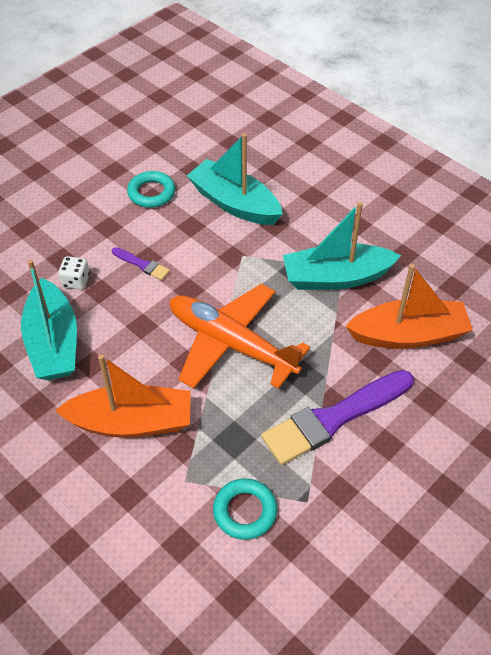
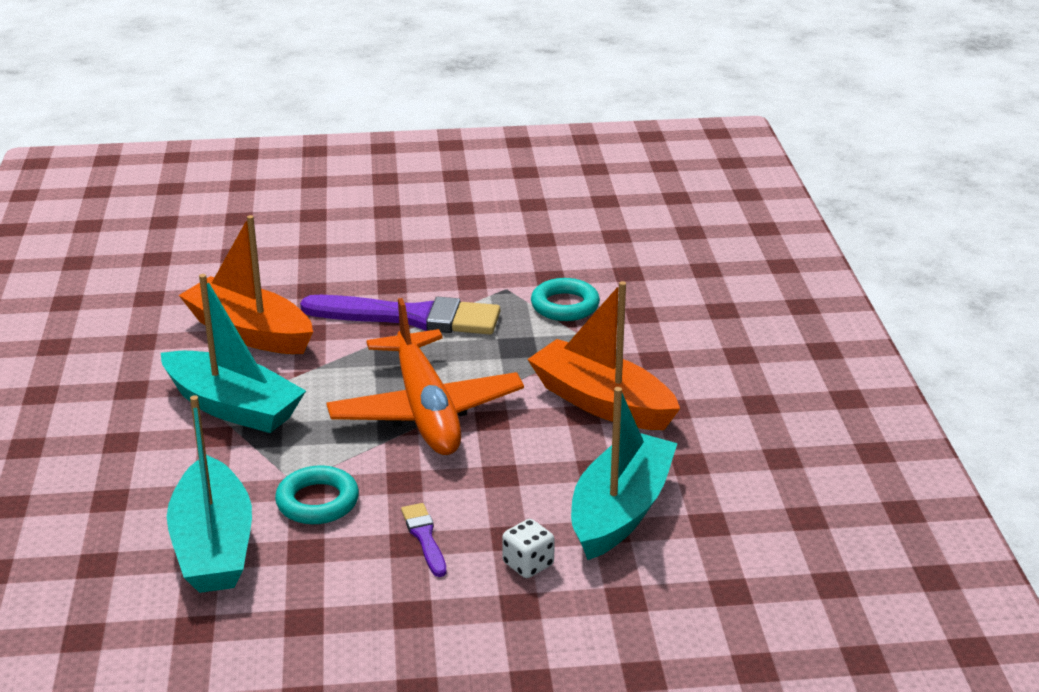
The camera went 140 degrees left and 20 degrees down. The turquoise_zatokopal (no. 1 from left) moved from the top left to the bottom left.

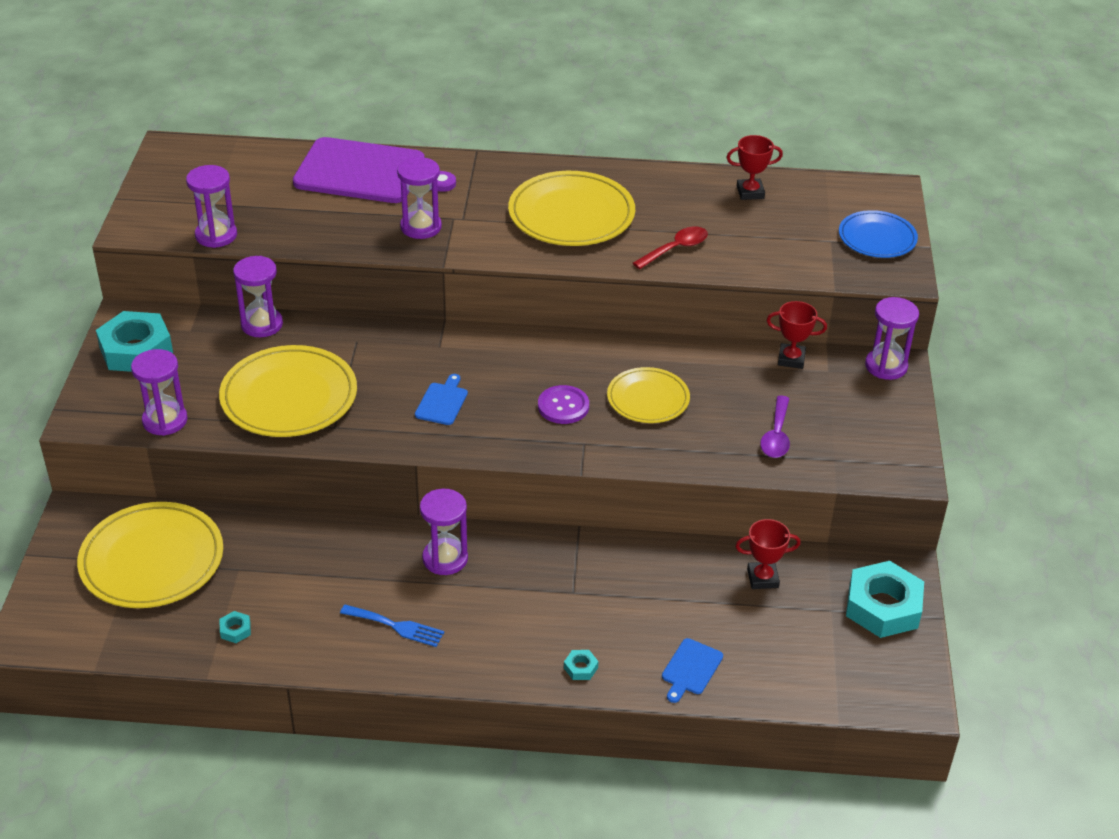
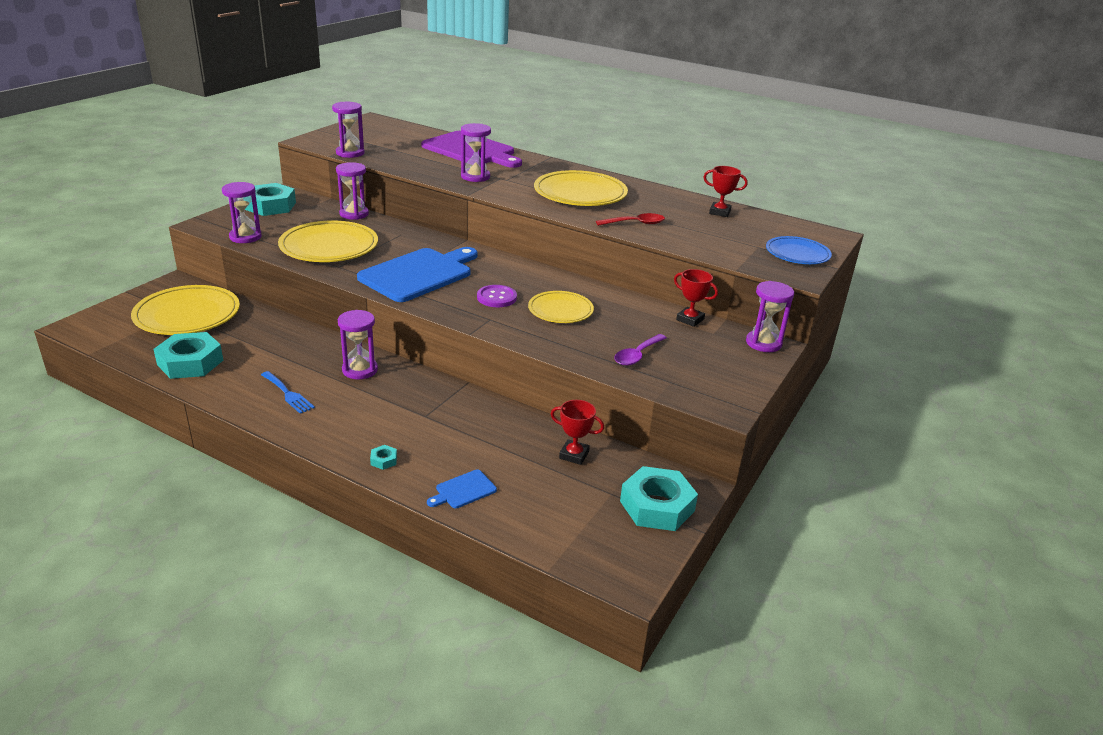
The camera went 25 degrees right and 10 degrees down. The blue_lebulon (no. 1 from left) at the centre changed to 2.40 times the size. The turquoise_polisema (no. 2 from left in the first image) at the bottom left changed to 2.48 times the size.

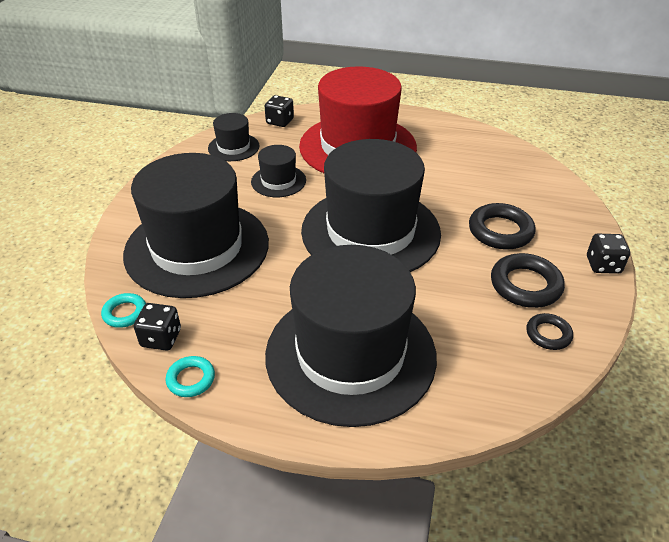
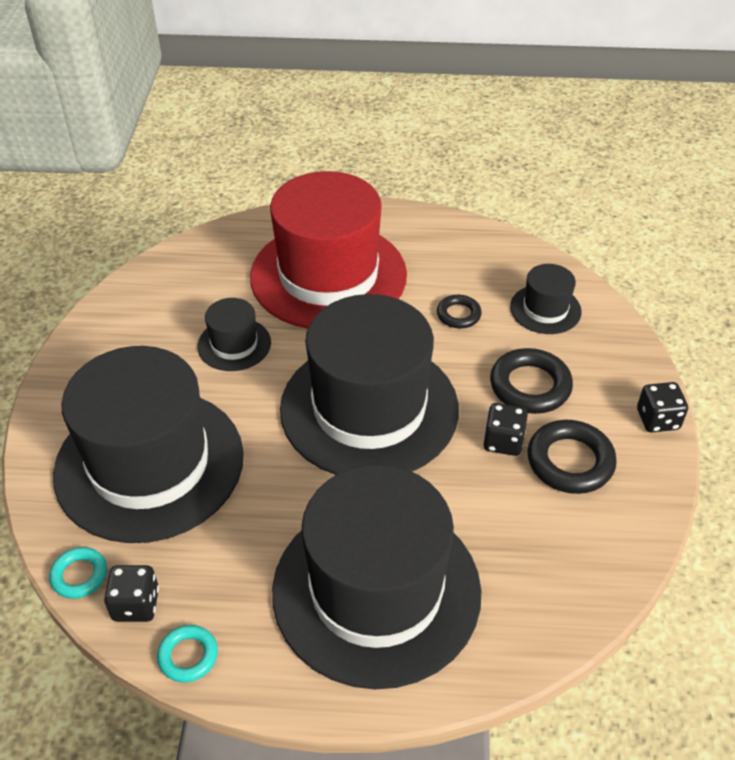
The camera went 10 degrees left and 5 degrees up. The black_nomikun (no. 2 from left) moved from the top centre to the middle right. The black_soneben (no. 2 from left in the first image) moved from the top centre to the middle right. The black_zatokopal (no. 3 from left in the first image) moved from the middle right to the centre.

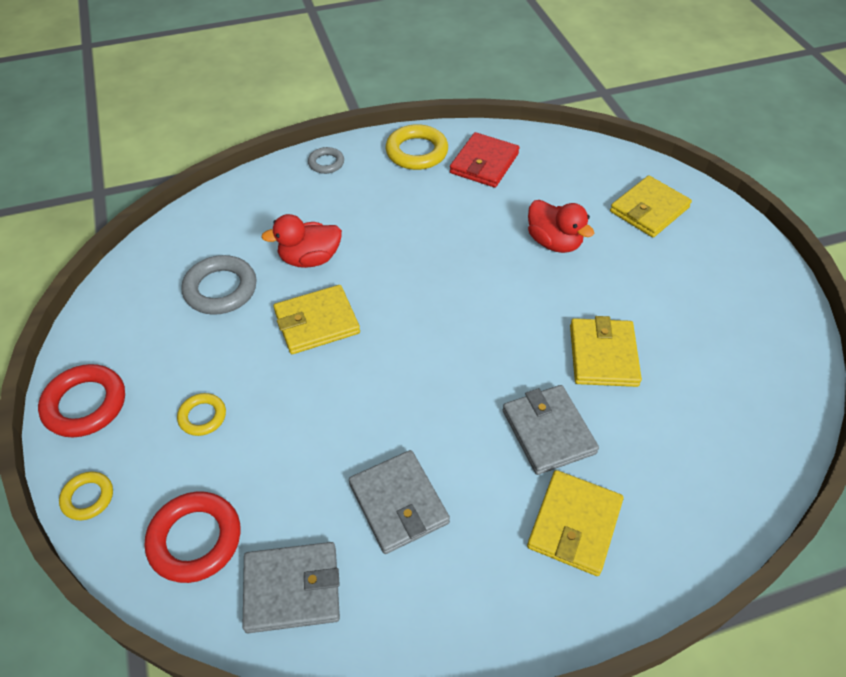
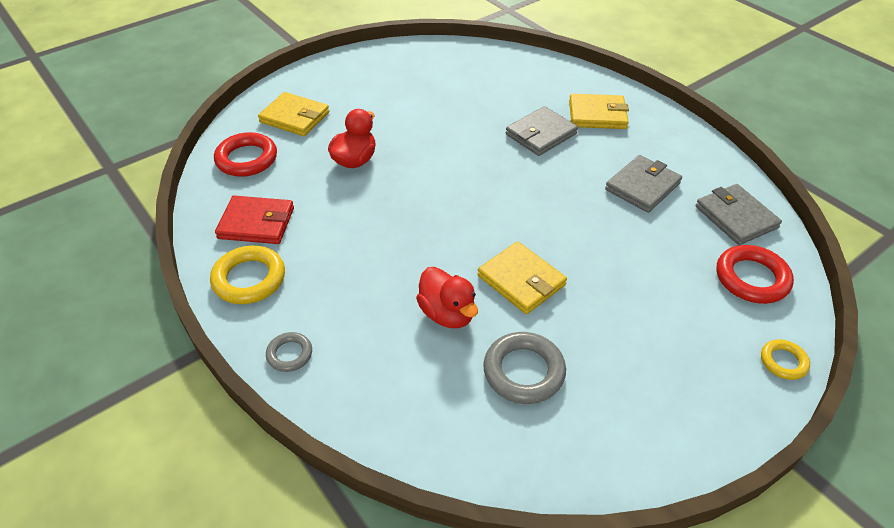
The camera went 110 degrees left and 5 degrees down. The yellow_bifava (no. 3 from left) at the middle right disappeared. The red_zatokopal (no. 1 from left) moved from the middle left to the top left. The yellow_zatokopal (no. 2 from left) at the middle left disappeared.

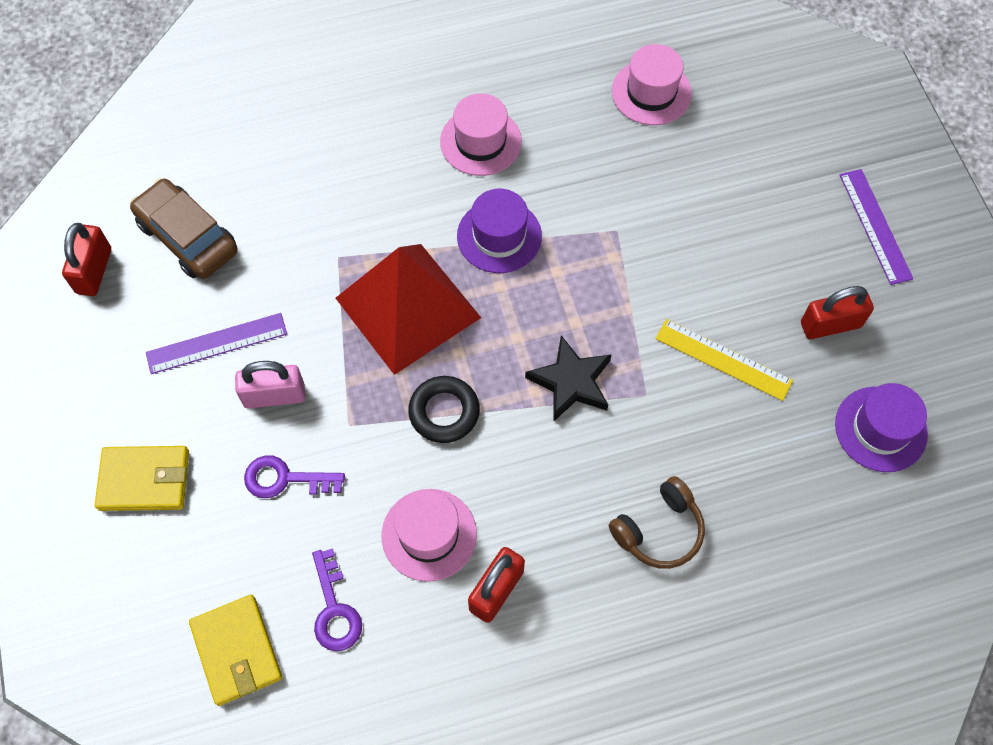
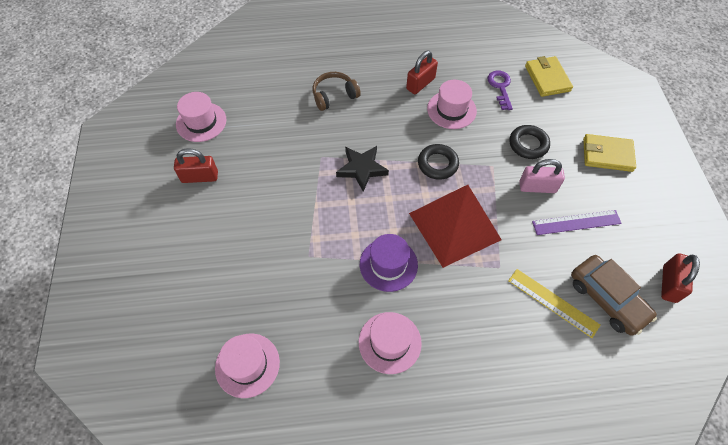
The camera went 170 degrees left and 5 degrees down. The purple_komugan (no. 2 from left) at the top right disappeared. The yellow_komugan moved from the middle right to the bottom right. The purple_soneben (no. 2 from left) at the middle right became the pink_soneben (no. 1 from left) at the top left. The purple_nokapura (no. 1 from left) at the middle left was replaced by the black_zatokopal (no. 2 from left) at the top right.

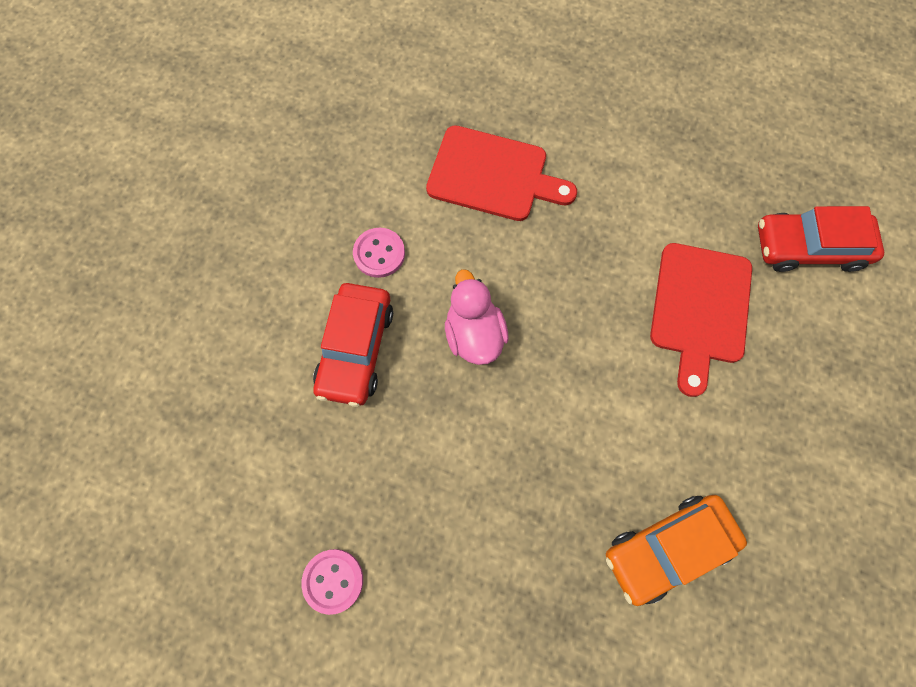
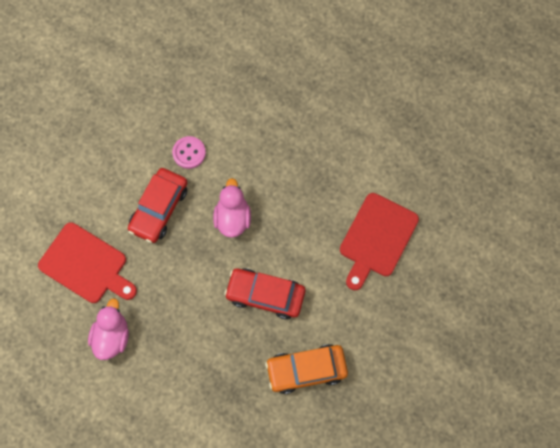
The camera went 15 degrees right and 0 degrees up. The red_lebulon (no. 1 from left) moved from the top centre to the middle left. The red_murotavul (no. 2 from left) moved from the middle right to the centre. The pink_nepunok (no. 1 from left) at the bottom centre was replaced by the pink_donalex (no. 1 from left) at the bottom left.

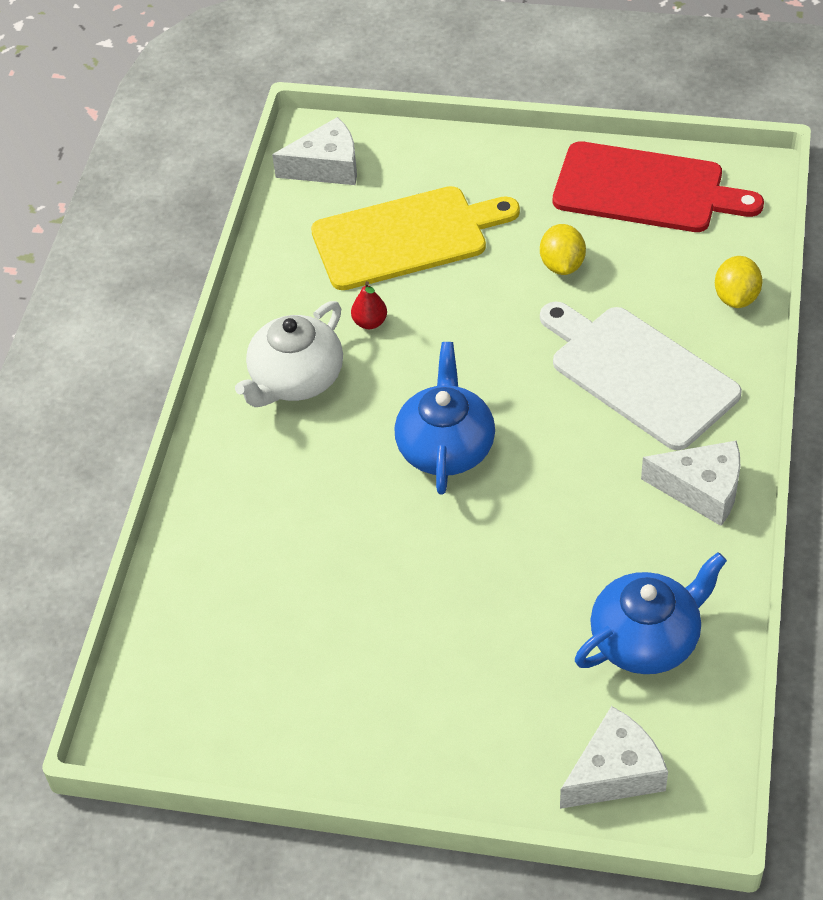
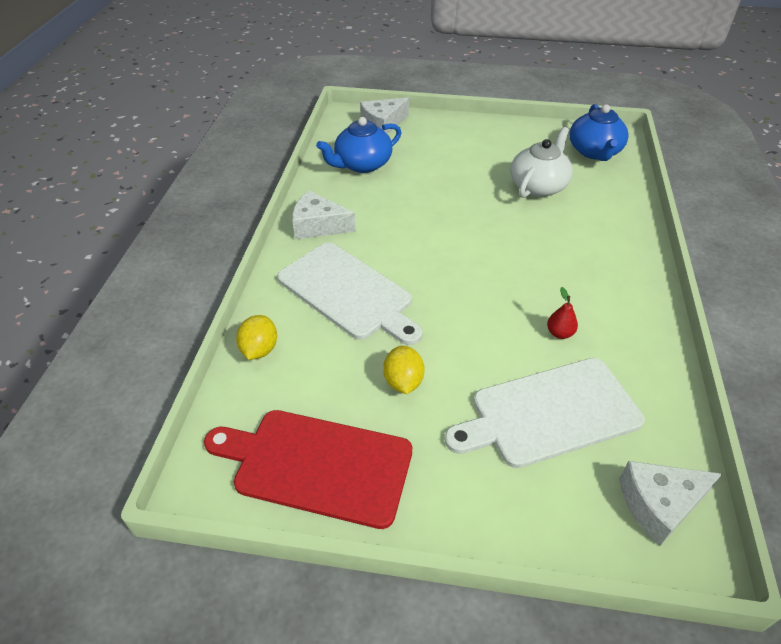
The camera went 175 degrees right and 5 degrees down. The yellow_lebulon at the top centre became the white_lebulon (no. 2 from left) at the middle right. The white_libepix moved from the centre to the top right. The blue_libepix (no. 1 from left in the first image) moved from the centre to the top right.

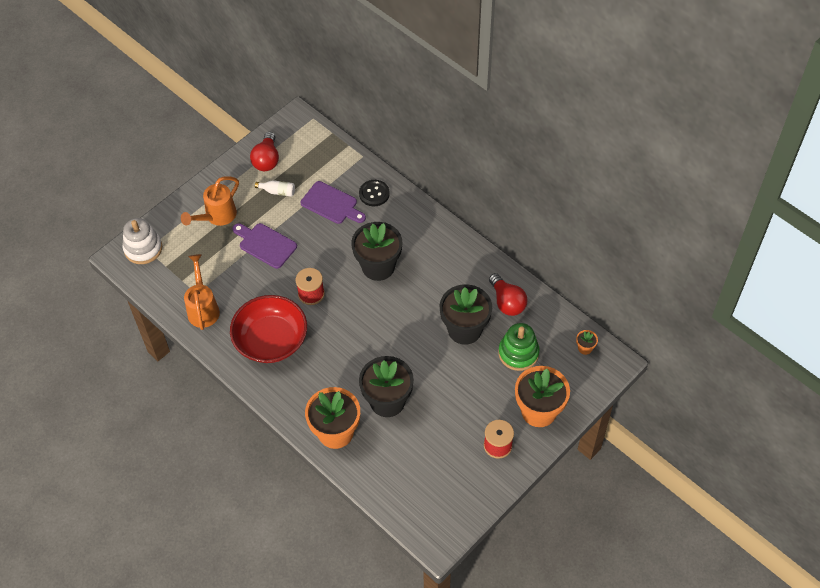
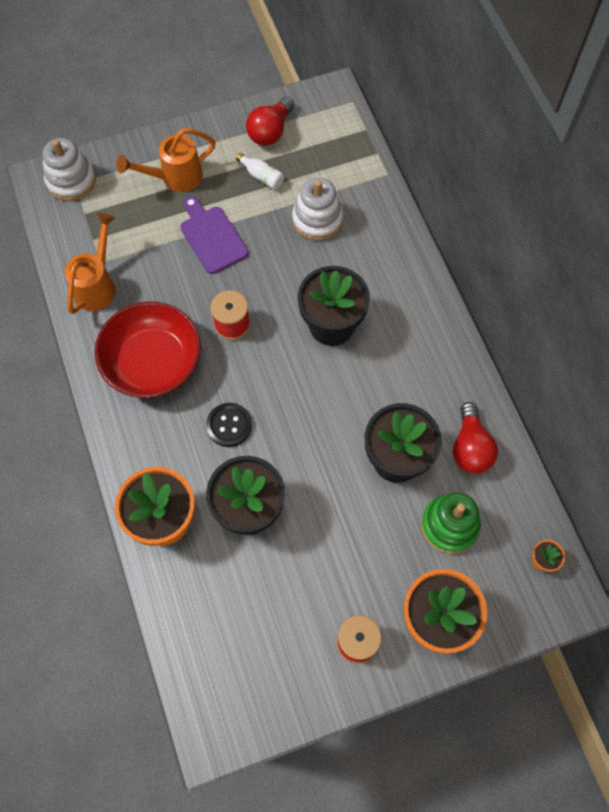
The camera went 25 degrees right and 10 degrees up. The black_nepunok moved from the top centre to the centre. The purple_lebulon (no. 2 from left) at the centre was replaced by the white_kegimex (no. 2 from left) at the top centre.

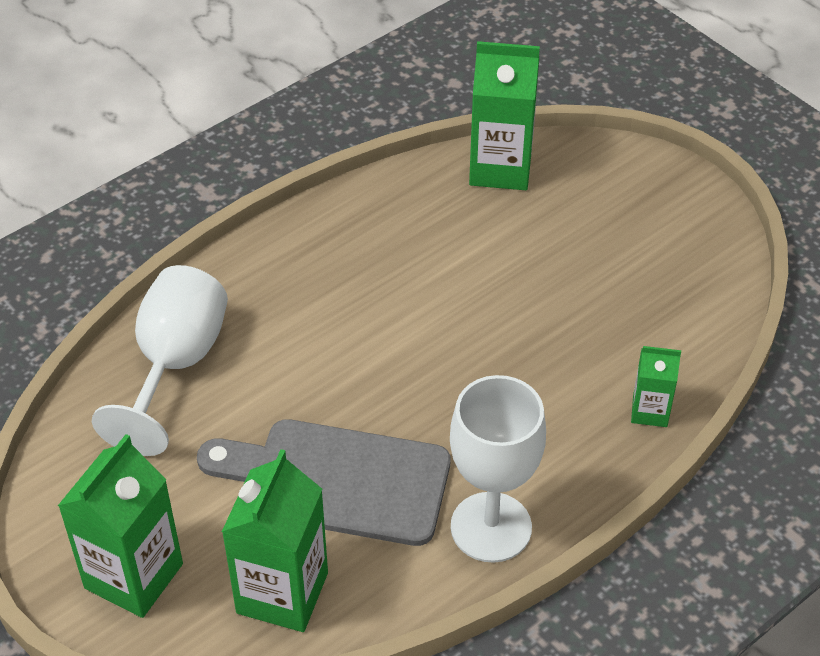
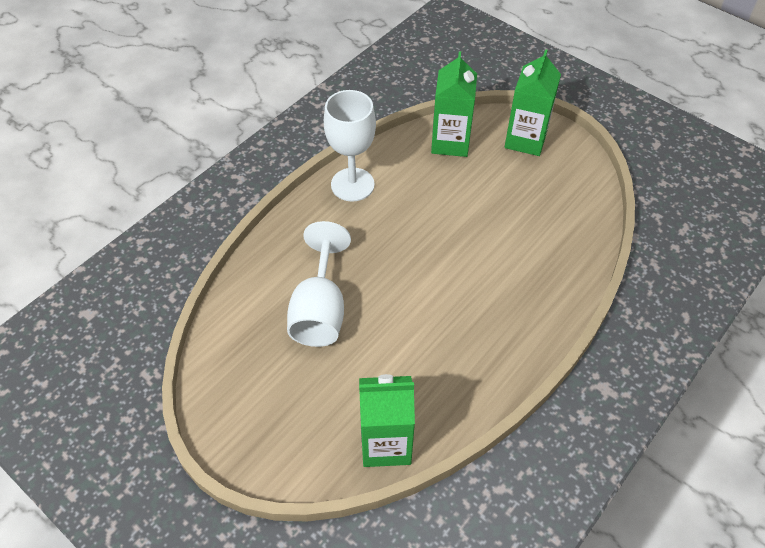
The camera went 170 degrees right and 5 degrees up. The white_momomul (no. 1 from left) moved from the middle left to the centre. The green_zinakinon (no. 4 from left) at the middle right disappeared. The grey_lebulon at the bottom centre disappeared.

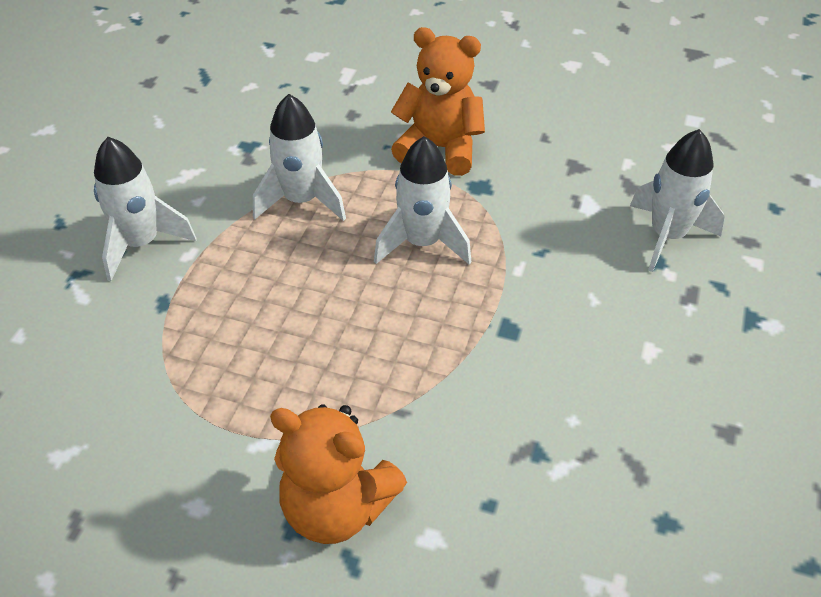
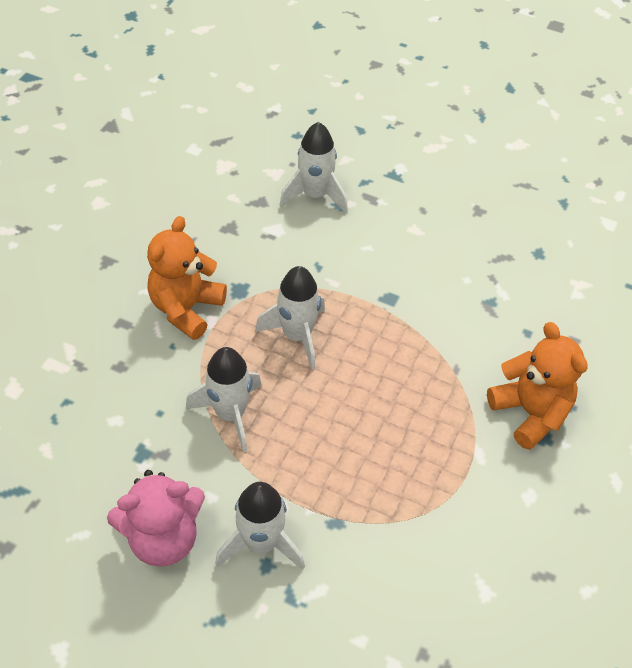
The camera went 85 degrees left and 5 degrees up. The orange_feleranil (no. 1 from left in the first image) at the bottom centre turned 60 degrees counterclockwise. The pink_feleranil at the bottom left appeared.

